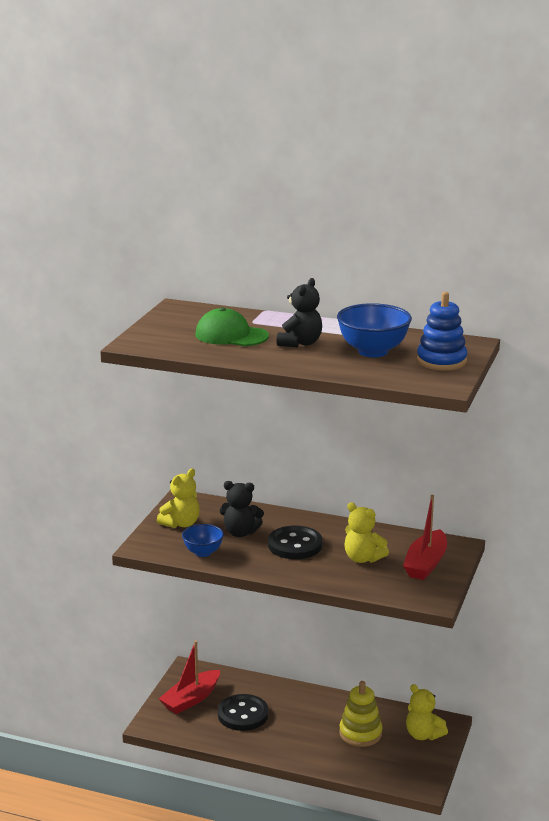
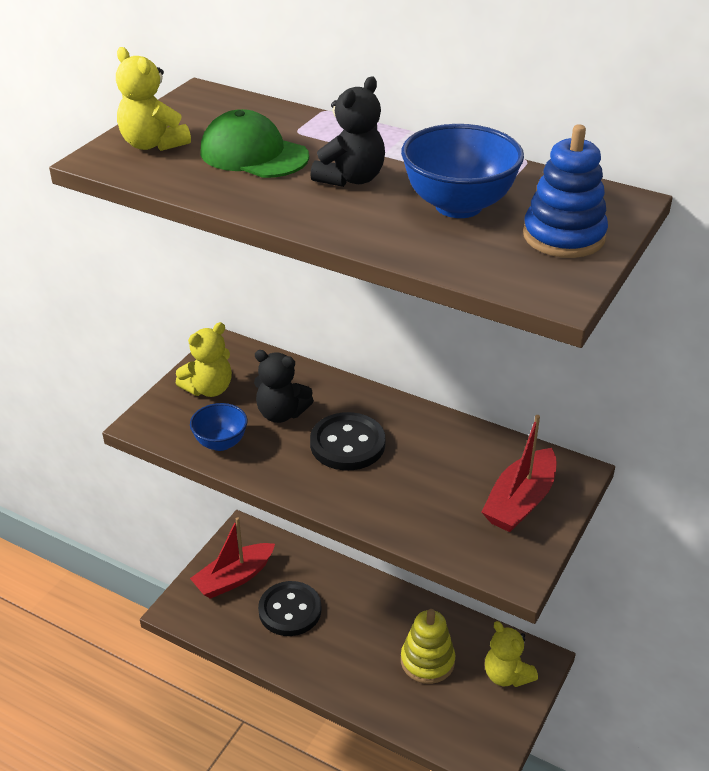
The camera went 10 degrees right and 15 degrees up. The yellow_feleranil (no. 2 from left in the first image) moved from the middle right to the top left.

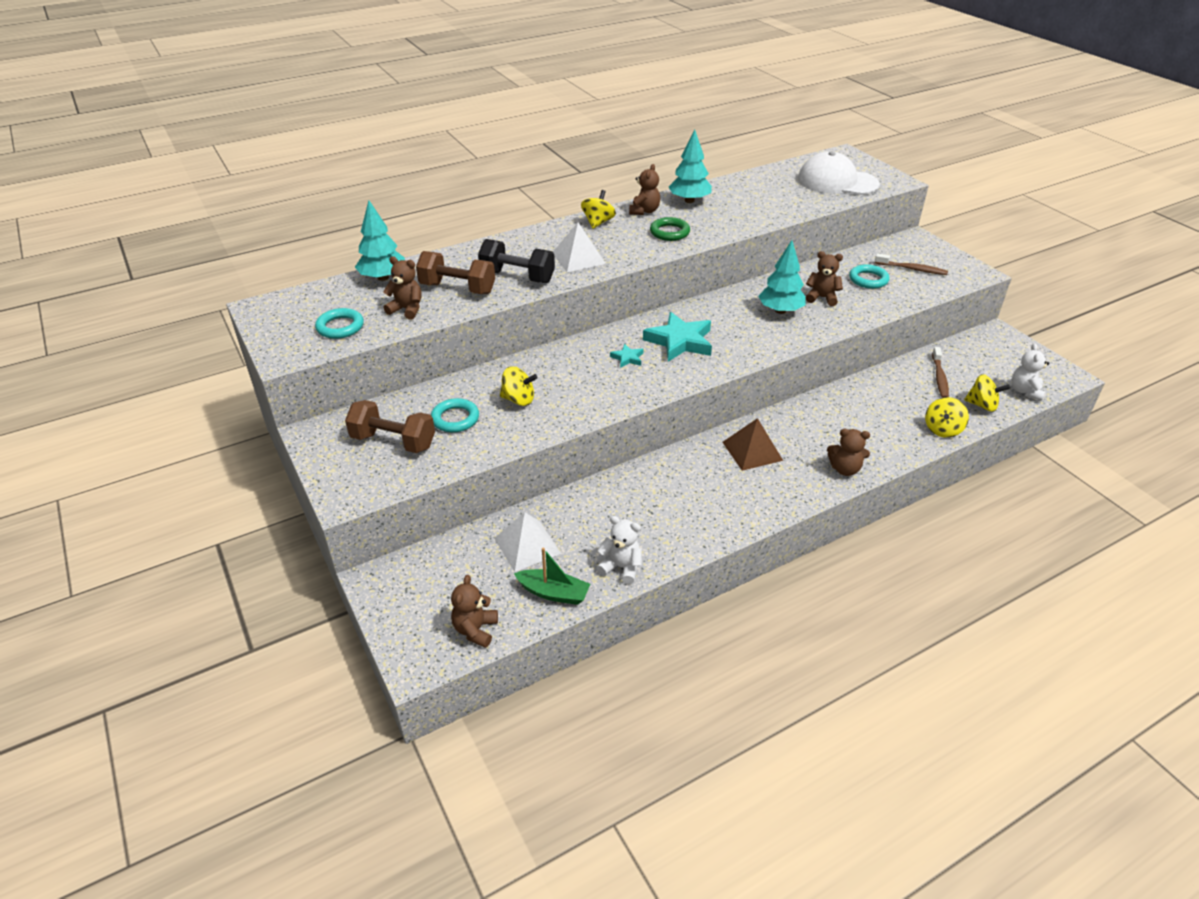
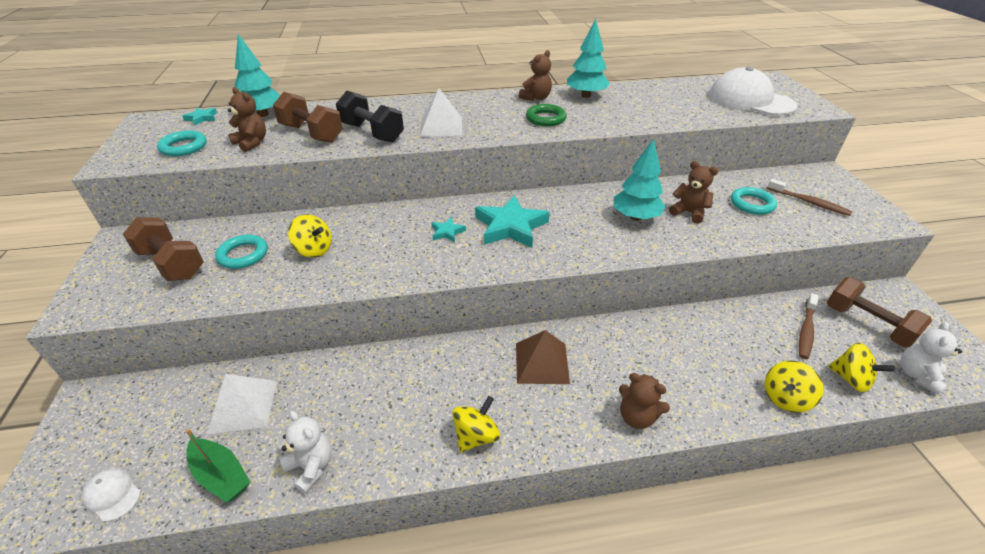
The camera went 20 degrees right and 0 degrees up. The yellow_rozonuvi (no. 2 from left) moved from the top centre to the bottom centre. The brown_feleranil (no. 2 from left) at the bottom centre was replaced by the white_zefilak (no. 1 from left) at the bottom left. The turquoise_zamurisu (no. 1 from left) at the top left appeared. The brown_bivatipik (no. 3 from left) at the middle right appeared.

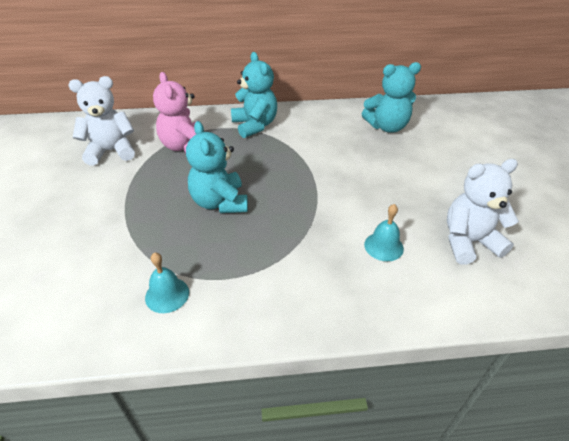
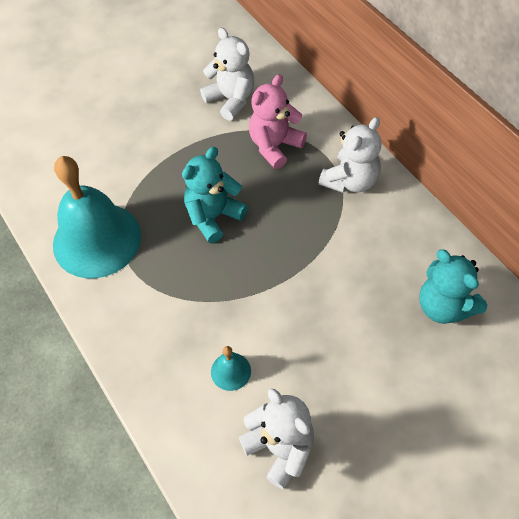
The camera went 65 degrees right and 15 degrees up. The turquoise_feleranil (no. 2 from left) at the top centre became the white_feleranil (no. 3 from left) at the top right. The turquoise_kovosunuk (no. 1 from left) at the middle left changed to 2.46 times the size.

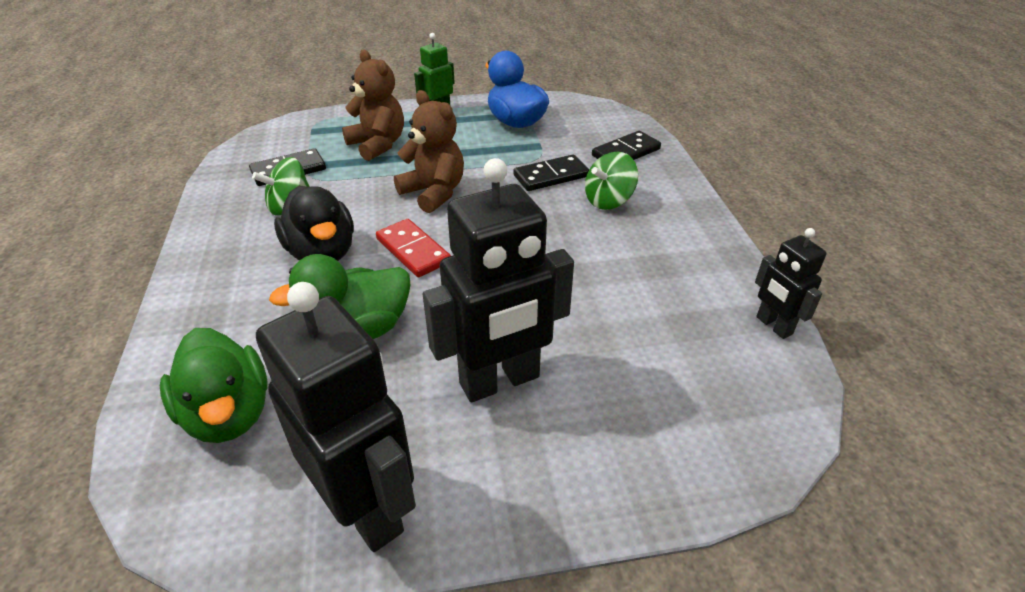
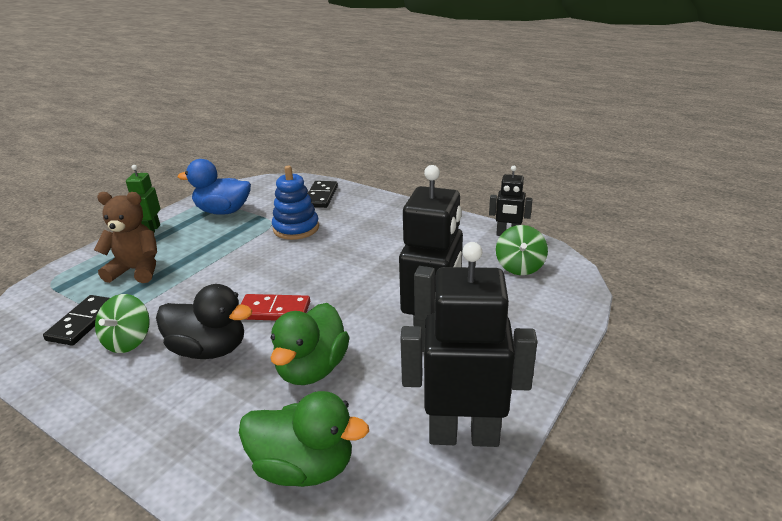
The camera went 45 degrees left and 10 degrees down. The brown_feleranil (no. 2 from left) at the top centre disappeared. The green_rozonuvi (no. 2 from left) moved from the top centre to the middle right. The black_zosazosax (no. 2 from left) at the top centre was replaced by the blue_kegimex at the centre.

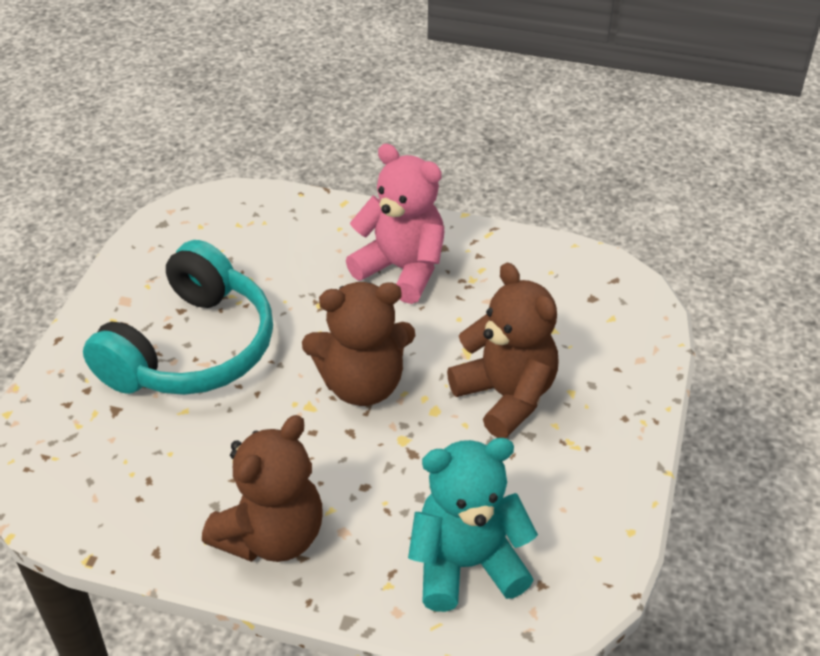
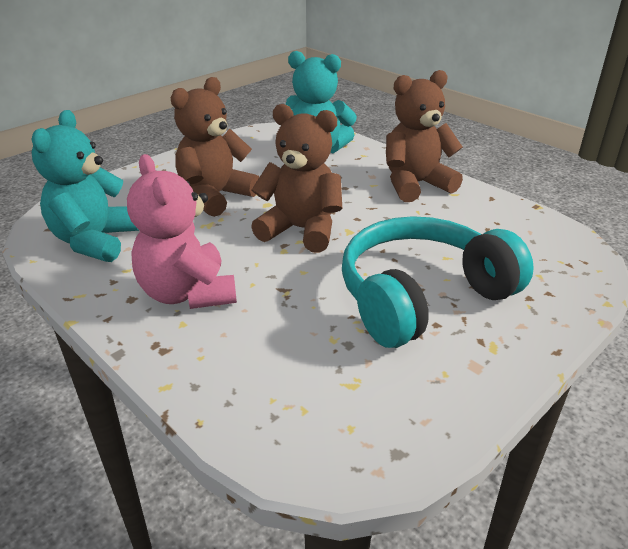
The camera went 150 degrees left and 10 degrees down. The brown_feleranil (no. 3 from left in the first image) at the centre turned 45 degrees clockwise. The turquoise_feleranil (no. 1 from left) at the middle left appeared.

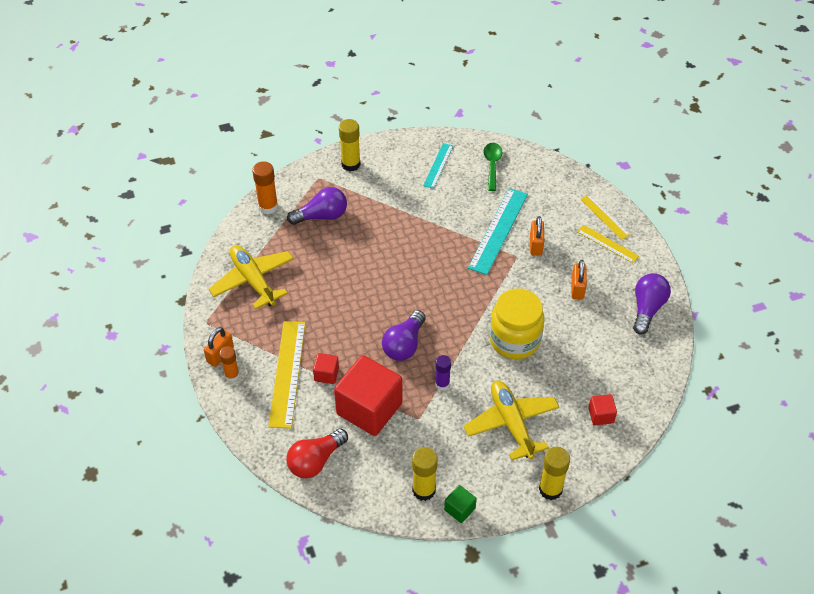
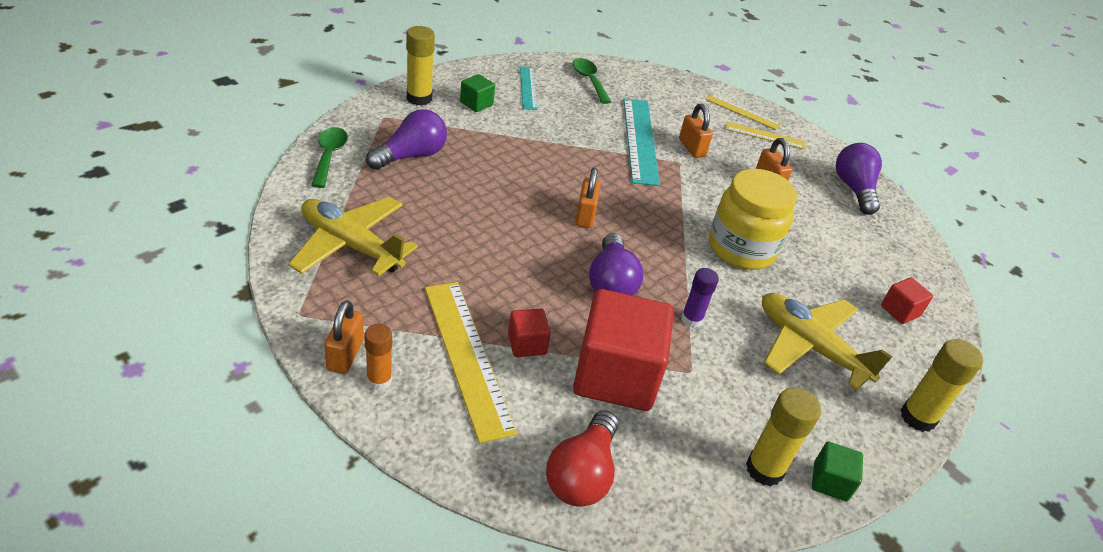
The camera went 30 degrees left and 10 degrees down. The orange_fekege (no. 2 from left) at the top left was replaced by the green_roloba (no. 1 from left) at the top left. The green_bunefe (no. 1 from left) at the top centre appeared. The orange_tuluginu (no. 2 from left) at the centre appeared.

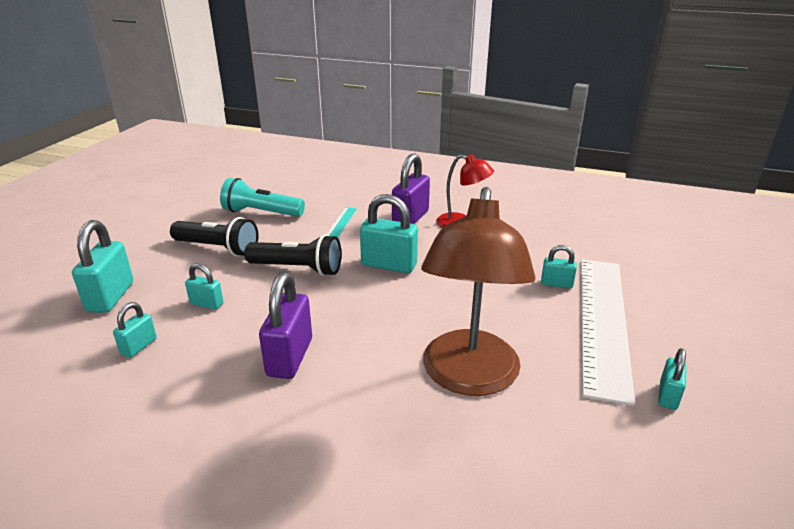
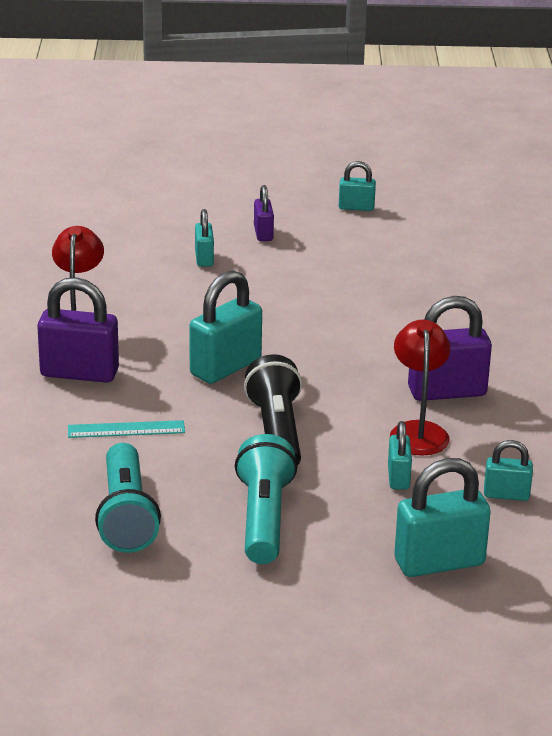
The camera went 110 degrees left and 0 degrees up. The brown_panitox at the centre disappeared. The turquoise_tuluginu (no. 4 from left in the first image) at the centre turned 45 degrees clockwise. The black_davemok (no. 1 from left) at the middle left became the turquoise_davemok (no. 2 from left) at the bottom centre. The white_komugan at the middle right was replaced by the purple_tuluginu (no. 2 from left) at the top centre. The red_panitox (no. 2 from left) at the middle right appeared.

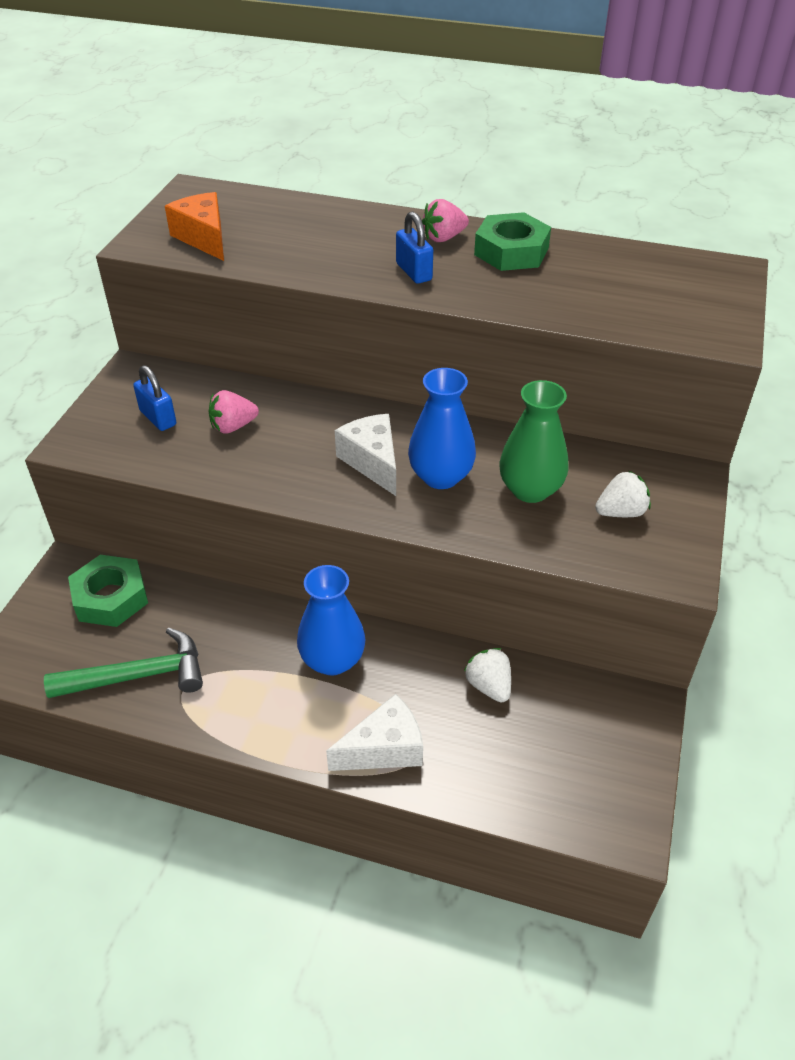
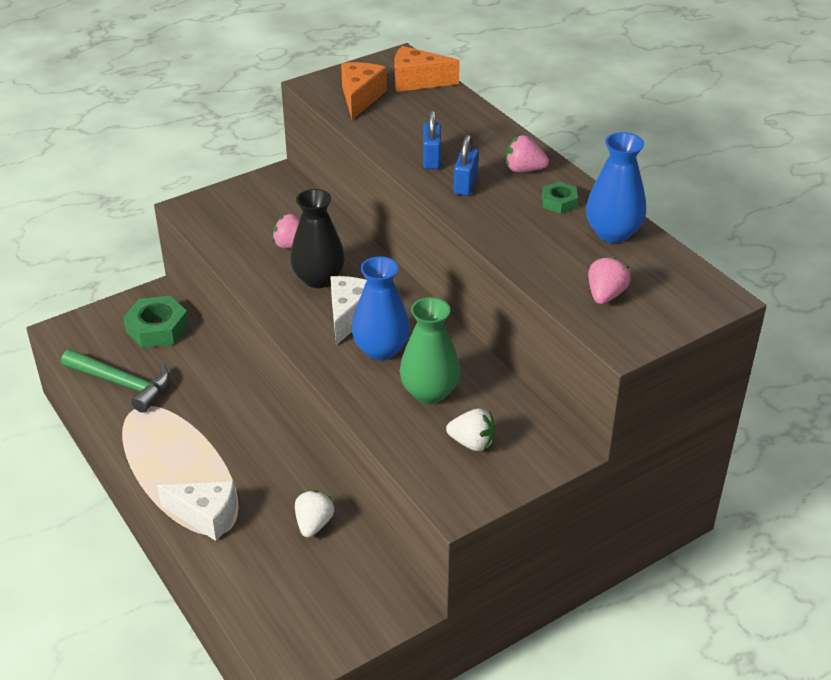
The camera went 40 degrees right and 5 degrees down. The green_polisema (no. 2 from left) at the top centre changed to 0.55 times the size. The blue_tuluginu (no. 1 from left) moved from the middle left to the top centre. The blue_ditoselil (no. 1 from left in the first image) moved from the centre to the top right. The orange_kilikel (no. 2 from left) at the top centre appeared. The black_ditoselil at the centre appeared. The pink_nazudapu (no. 3 from left) at the middle right appeared.

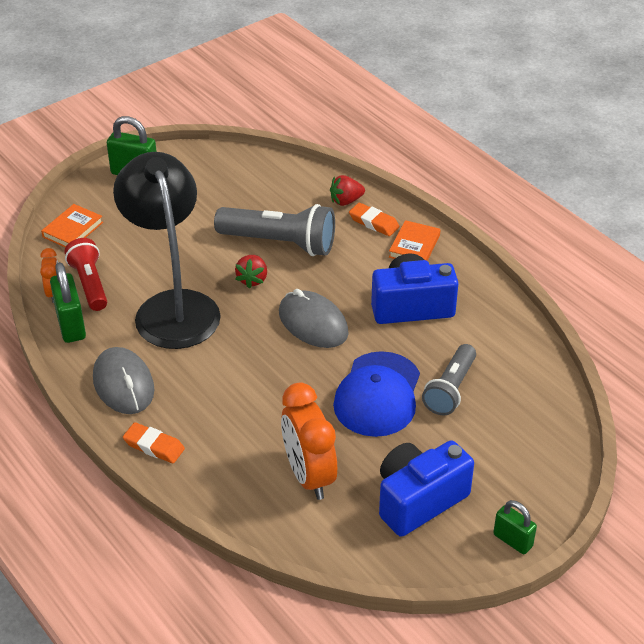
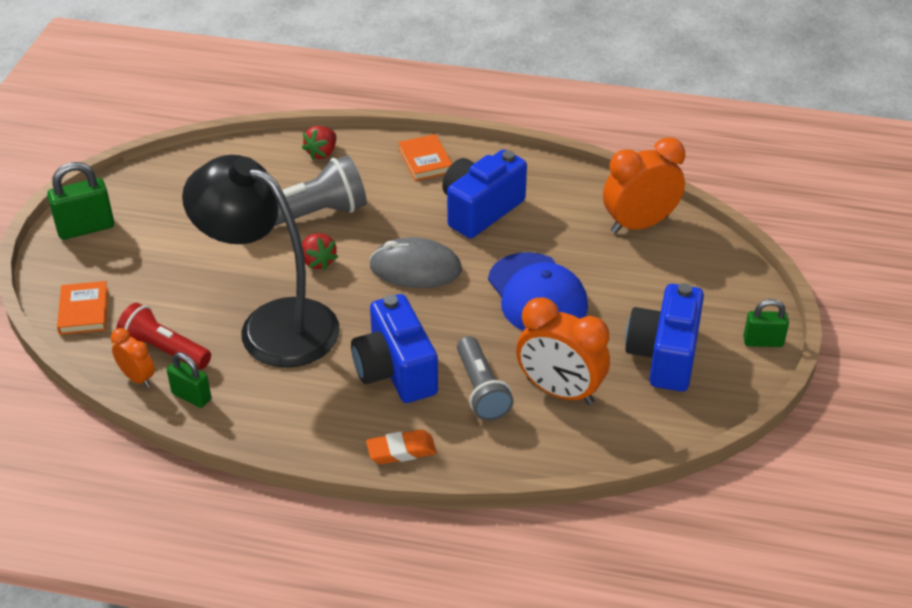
The camera went 40 degrees left and 0 degrees up. The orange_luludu (no. 2 from left) at the centre disappeared. The green_tuluginu (no. 1 from left in the first image) at the middle left changed to 0.65 times the size. The grey_davemok (no. 2 from left) moved from the middle right to the centre. The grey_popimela (no. 1 from left) at the middle left disappeared. The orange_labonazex (no. 3 from left) at the top right appeared. The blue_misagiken (no. 1 from left) at the centre appeared.

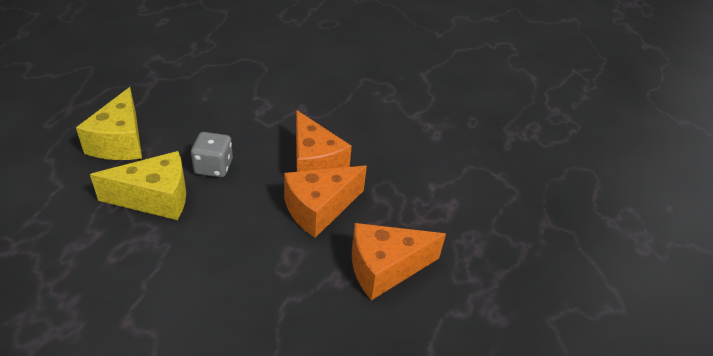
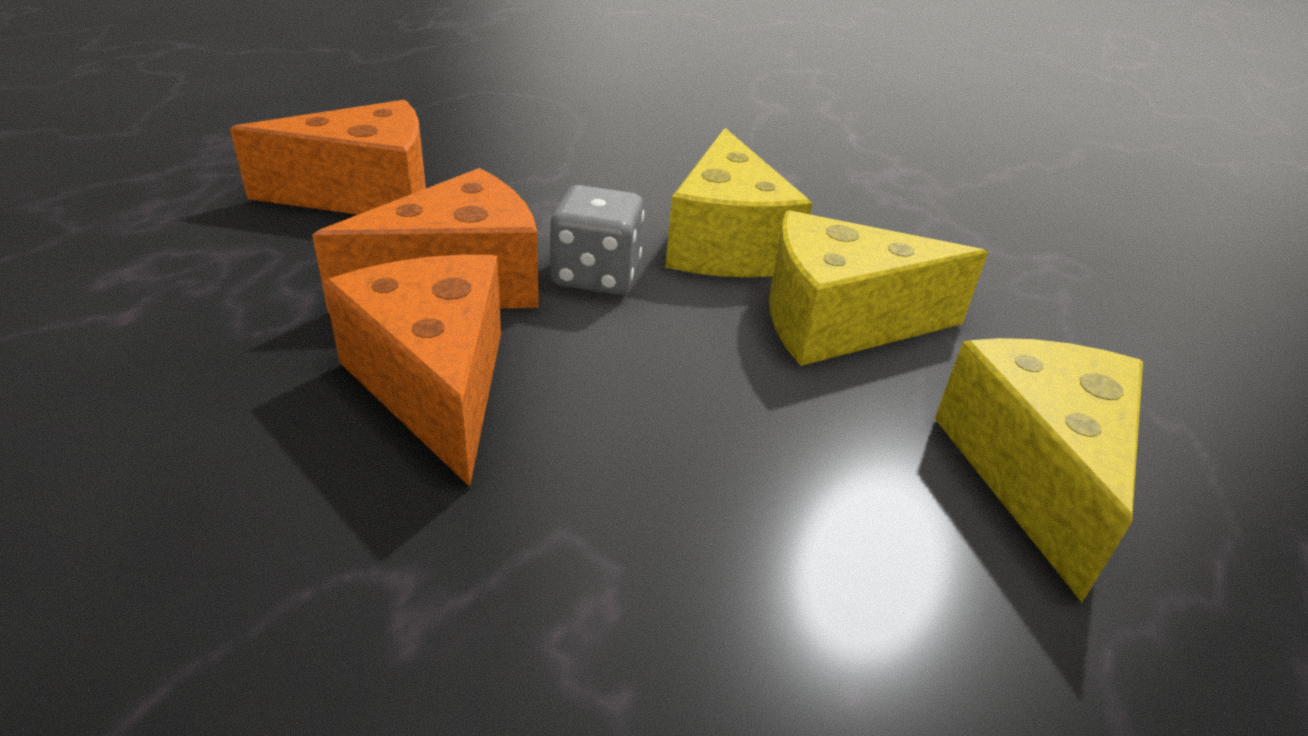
The camera went 175 degrees left and 5 degrees down. The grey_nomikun moved from the middle left to the top centre. The yellow_kilikel (no. 1 from left) at the top centre appeared.

